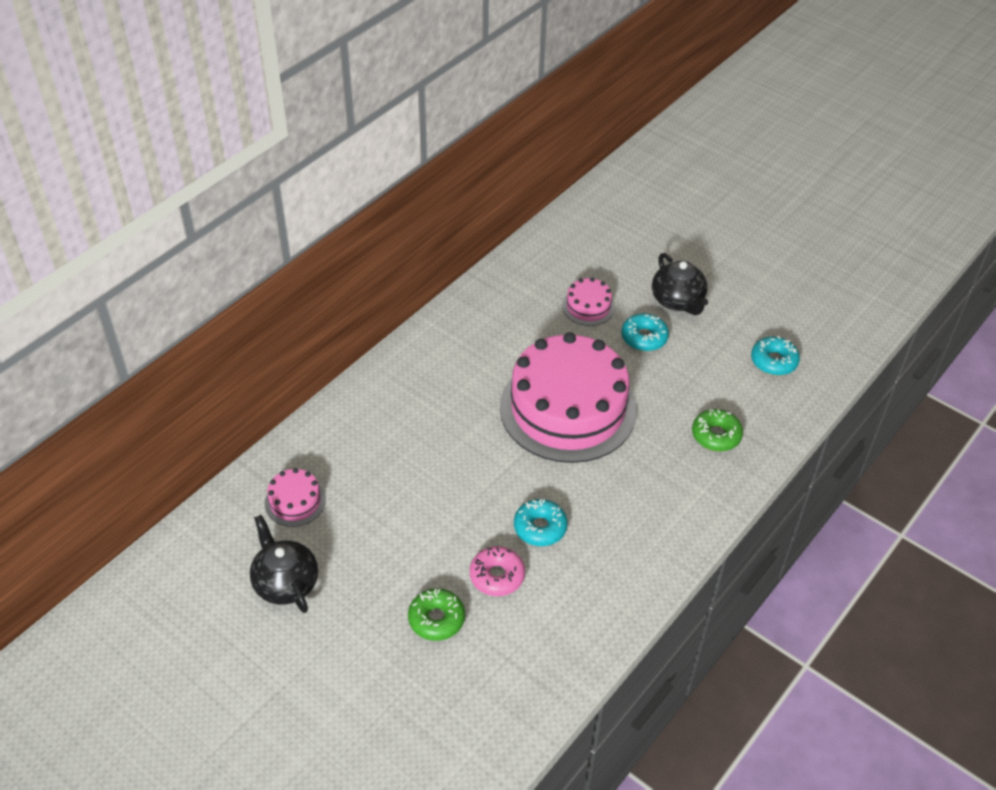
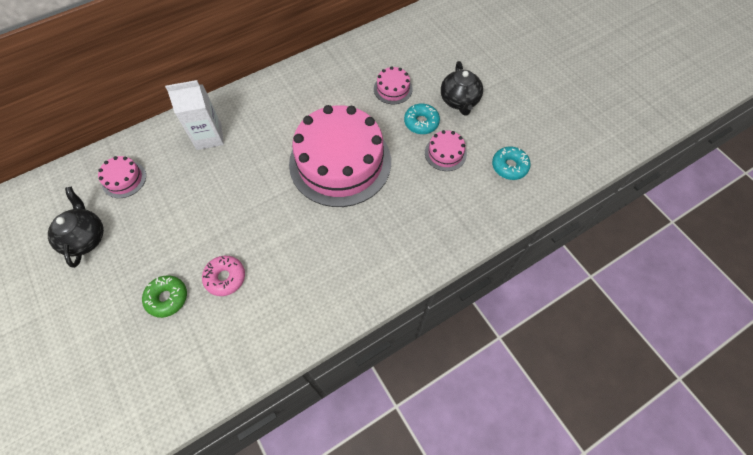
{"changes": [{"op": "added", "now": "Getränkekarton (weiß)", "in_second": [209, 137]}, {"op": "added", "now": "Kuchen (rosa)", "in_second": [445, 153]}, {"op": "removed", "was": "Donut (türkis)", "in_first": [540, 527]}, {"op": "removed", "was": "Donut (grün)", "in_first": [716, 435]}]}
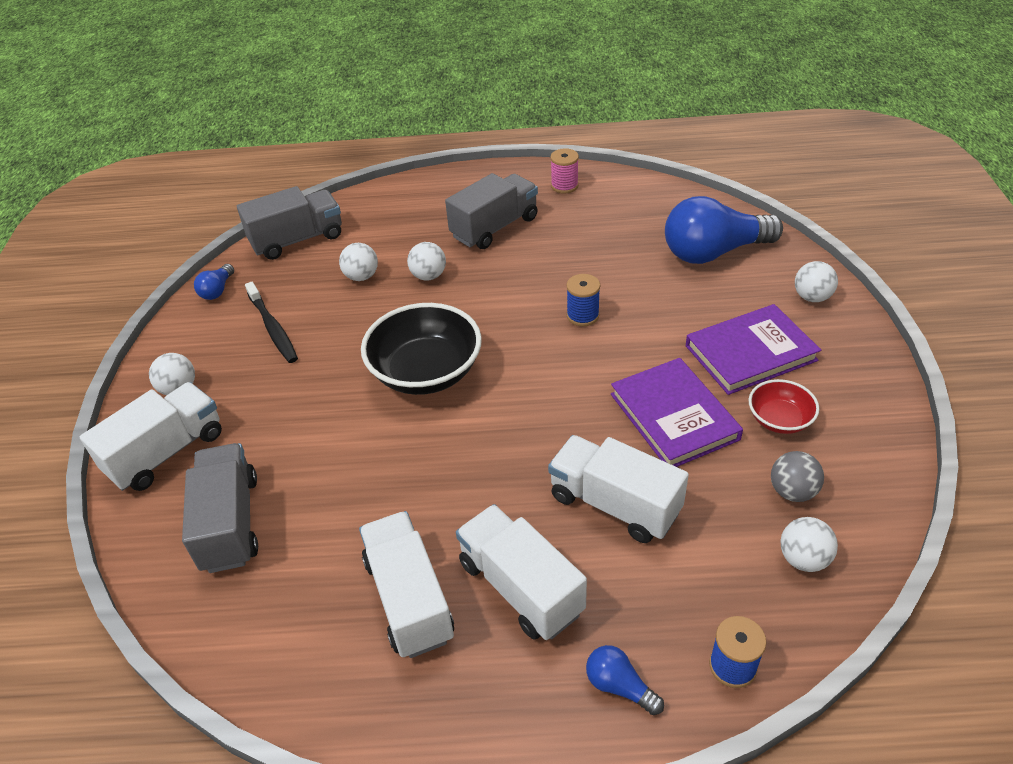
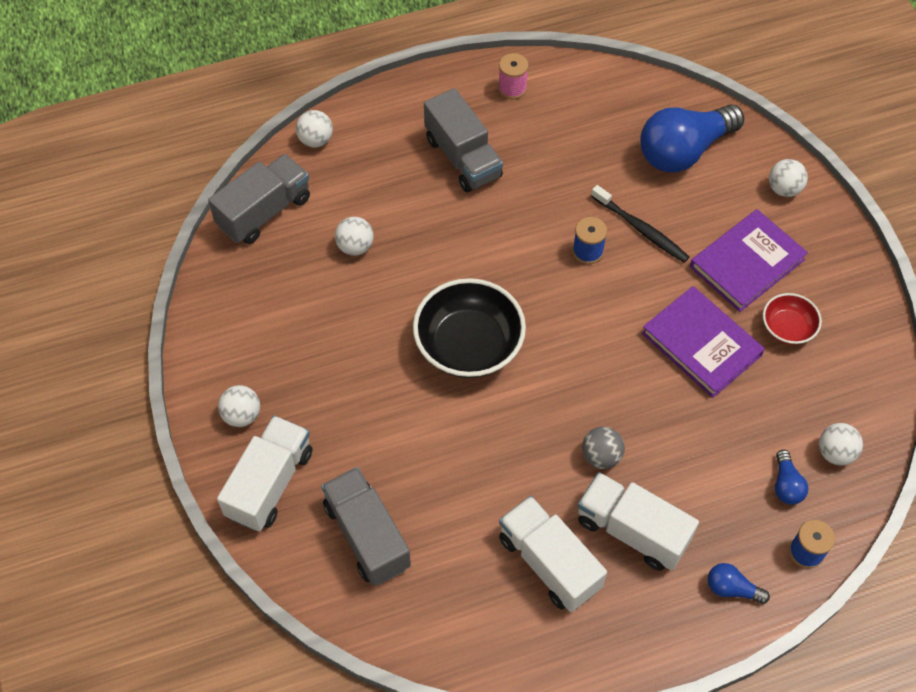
{"changes": [{"op": "moved", "was": "Ball (weiß)", "in_first": [428, 276], "in_second": [316, 140]}, {"op": "turned", "was": "Lastwagen (grau)", "in_first": [494, 227], "in_second": [463, 158], "clockwise": 120}, {"op": "moved", "was": "Ball (grau)", "in_first": [792, 491], "in_second": [601, 456]}, {"op": "moved", "was": "Zahnbürste (schwarz)", "in_first": [273, 328], "in_second": [641, 229]}, {"op": "moved", "was": "Glühbirne (blau)", "in_first": [217, 290], "in_second": [786, 485]}, {"op": "removed", "was": "Lastwagen (weiß)", "in_first": [614, 504]}]}
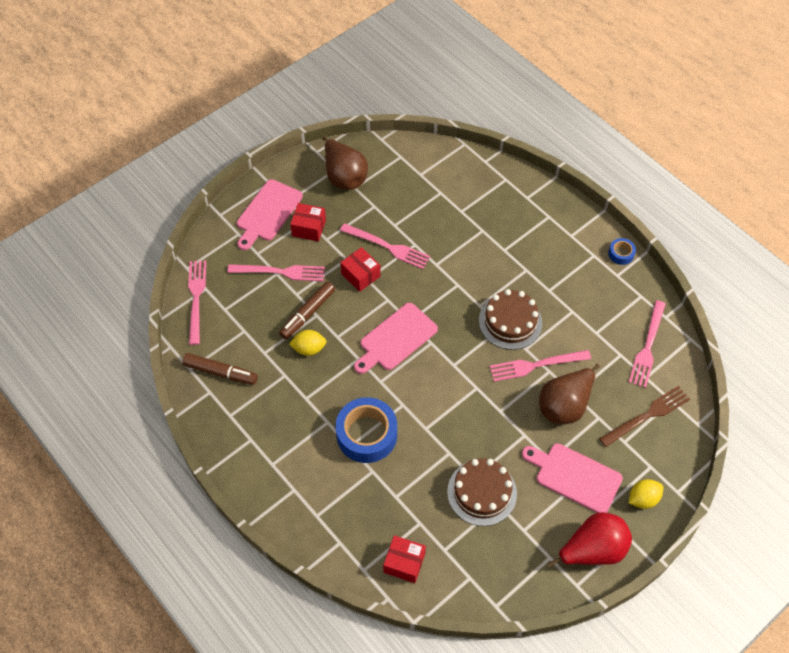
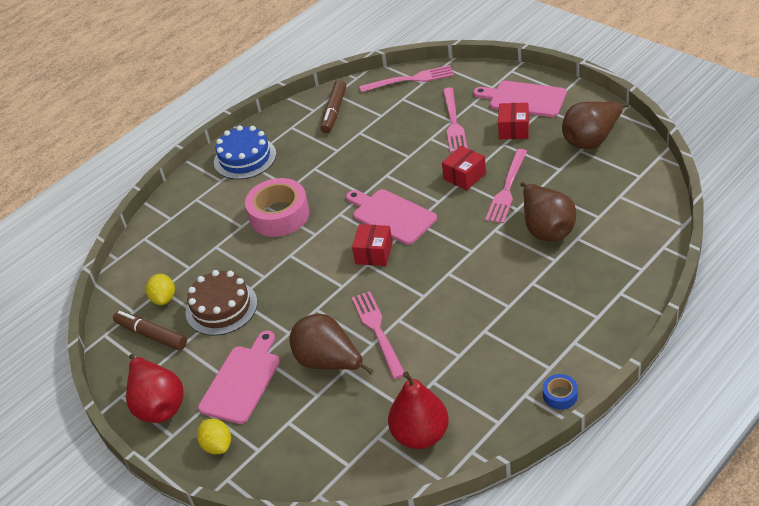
{"changes": [{"op": "moved", "was": "Filzstift (braun)", "in_first": [307, 314], "in_second": [151, 335]}, {"op": "moved", "was": "Zitrone (gelb)", "in_first": [309, 349], "in_second": [164, 298]}, {"op": "added", "now": "Kuchen (blau)", "in_second": [245, 158]}, {"op": "recoloured", "was": "Klebeband (blau)", "now": "Klebeband (rosa)", "in_first": [367, 434], "in_second": [279, 215]}, {"op": "moved", "was": "Schachtel (rot)", "in_first": [404, 563], "in_second": [374, 253]}, {"op": "replaced", "was": "Gabel (rosa)", "now": "Birne (rot)", "in_first": [647, 347], "in_second": [420, 435]}, {"op": "added", "now": "Birne (braun)", "in_second": [546, 228]}, {"op": "removed", "was": "Kuchen (braun)", "in_first": [510, 322]}, {"op": "removed", "was": "Gabel (braun)", "in_first": [648, 415]}]}
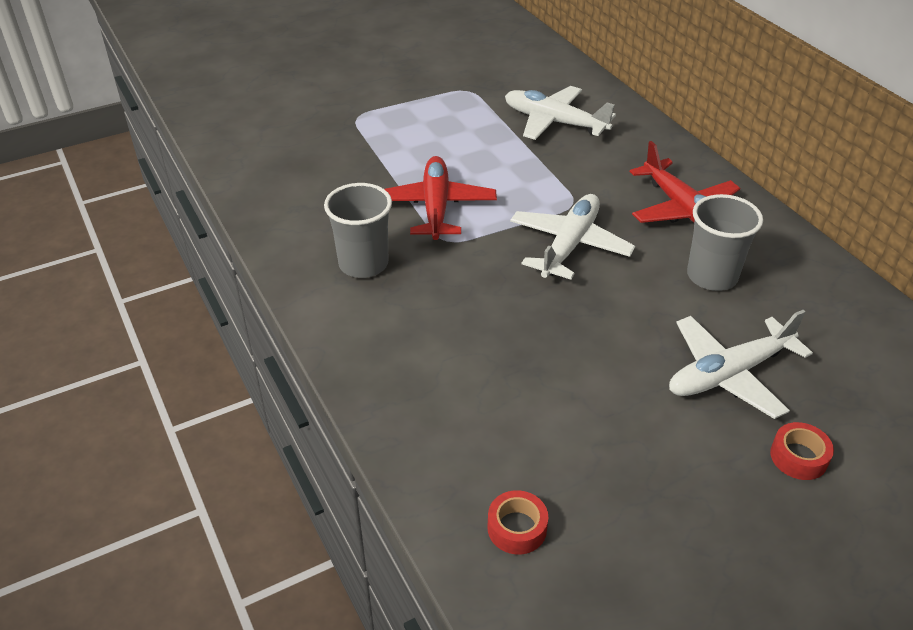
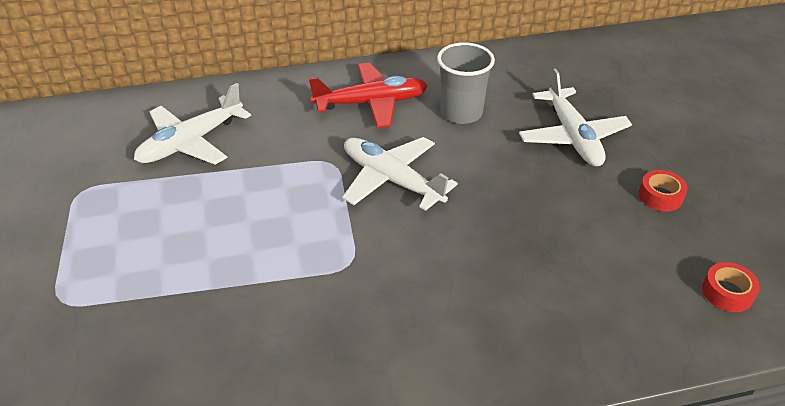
{"changes": [{"op": "moved", "was": "Klebeband (rot)", "in_first": [798, 457], "in_second": [660, 196]}, {"op": "removed", "was": "Becher (grau)", "in_first": [363, 264]}, {"op": "removed", "was": "Flugzeug (rot)", "in_first": [436, 207]}]}
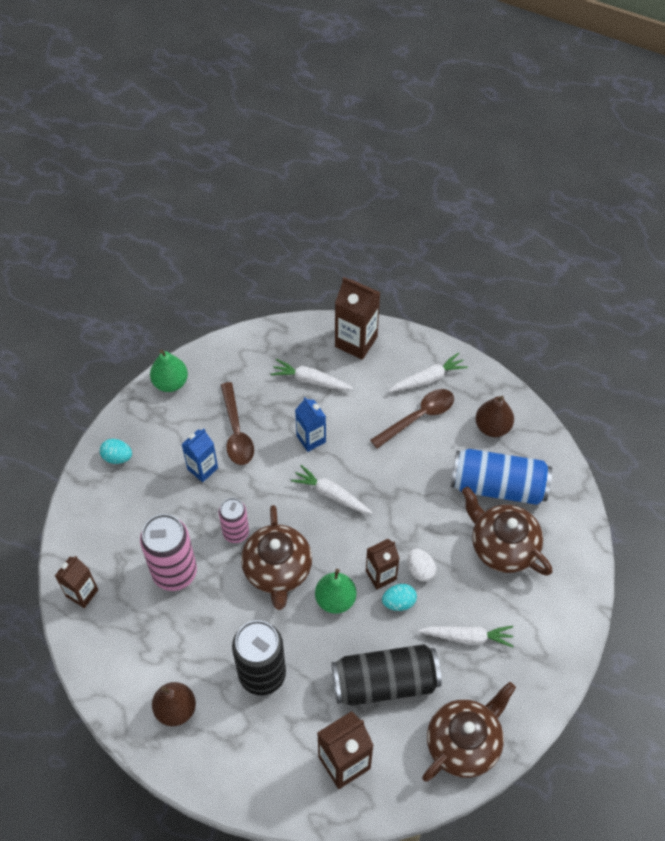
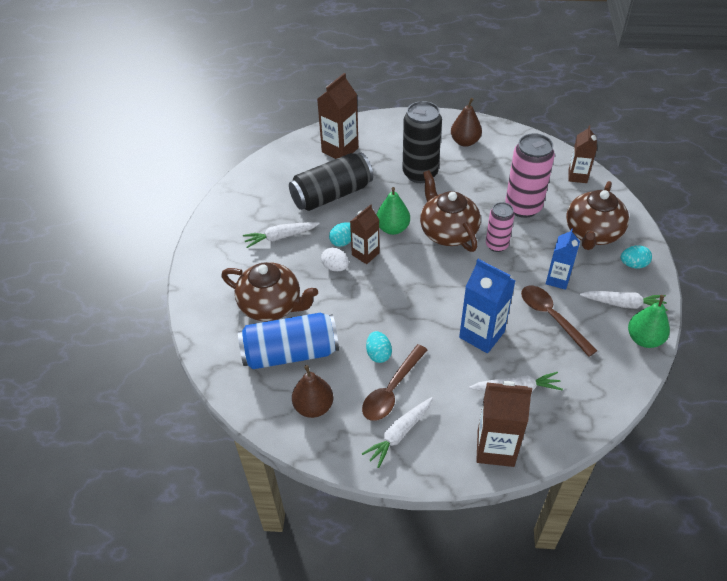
{"changes": [{"op": "added", "now": "Ei (türkis)", "in_second": [378, 354]}, {"op": "resized", "was": "Getränkekarton (blau)", "in_first": [311, 439], "in_second": [481, 334], "ratio": 1.53}, {"op": "moved", "was": "Teekanne (braun)", "in_first": [464, 743], "in_second": [592, 233]}, {"op": "moved", "was": "Karotte (weiß)", "in_first": [331, 494], "in_second": [623, 304]}]}
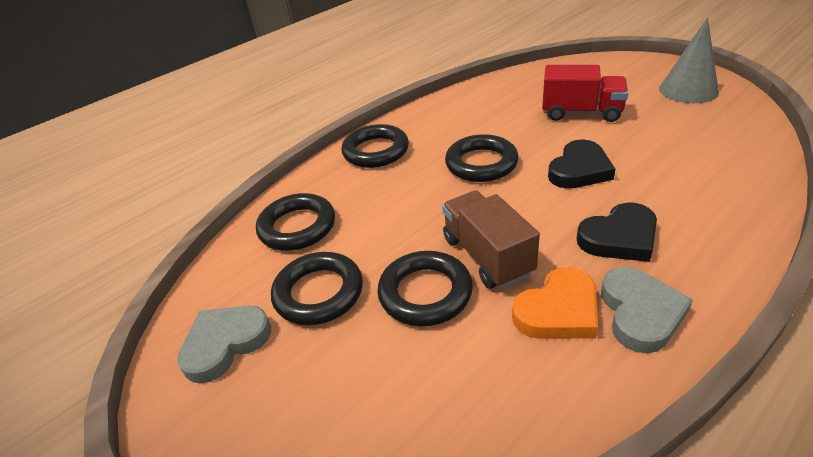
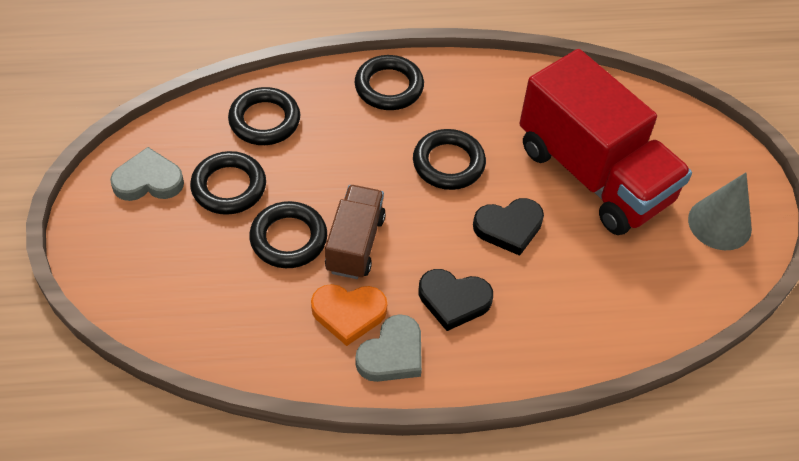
{"changes": [{"op": "resized", "was": "Lastwagen (rot)", "in_first": [581, 113], "in_second": [593, 174], "ratio": 1.91}]}
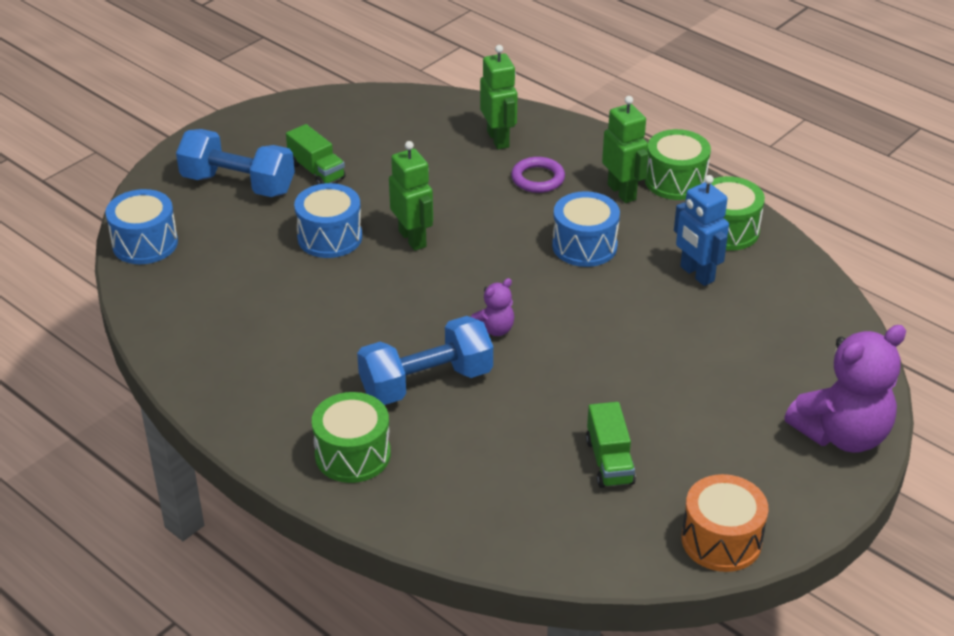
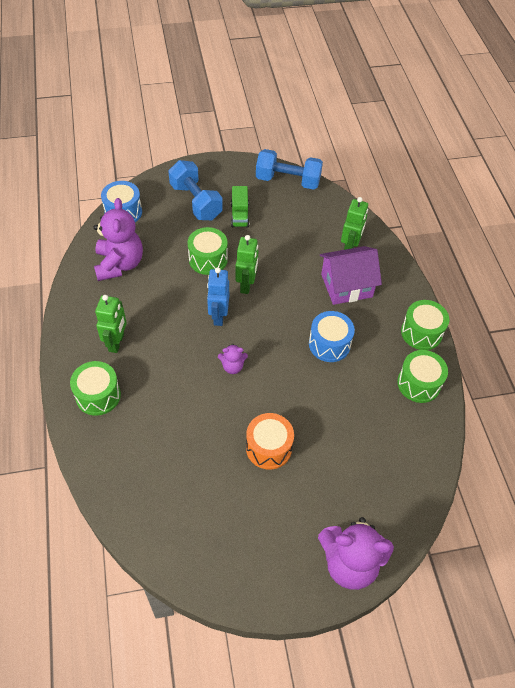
{"changes": [{"op": "added", "now": "Teddybär (lila)", "in_second": [119, 264]}, {"op": "moved", "was": "Roboter (grün)", "in_first": [622, 192], "in_second": [116, 343]}, {"op": "recoloured", "was": "Trommel (blau)", "now": "Trommel (grün)", "in_first": [330, 237], "in_second": [208, 259]}, {"op": "moved", "was": "Roboter (blau)", "in_first": [696, 274], "in_second": [218, 316]}, {"op": "moved", "was": "Trommel (orange)", "in_first": [721, 540], "in_second": [268, 448]}, {"op": "moved", "was": "Hantel (blau)", "in_first": [426, 382], "in_second": [288, 180]}, {"op": "replaced", "was": "Ring (lila)", "now": "Haus (lila)", "in_first": [538, 178], "in_second": [346, 285]}, {"op": "removed", "was": "Lastwagen (grün)", "in_first": [609, 461]}]}
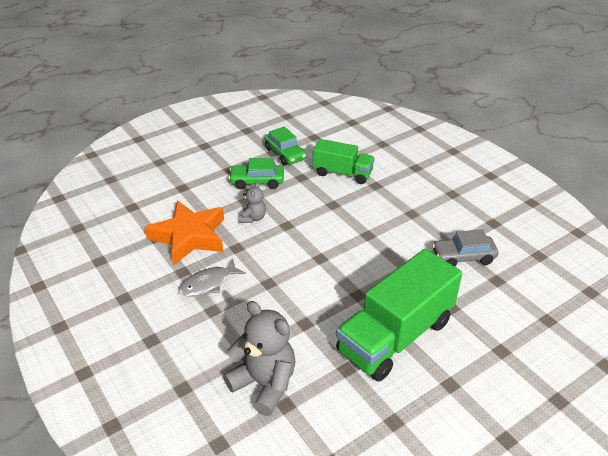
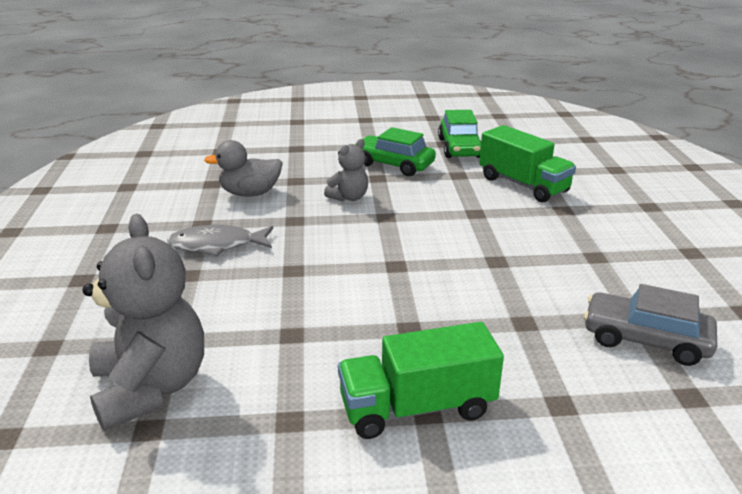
{"changes": [{"op": "replaced", "was": "Stern (orange)", "now": "Ente (grau)", "in_first": [189, 236], "in_second": [250, 193]}, {"op": "resized", "was": "Lastwagen (grün)", "in_first": [395, 336], "in_second": [417, 407], "ratio": 0.59}]}
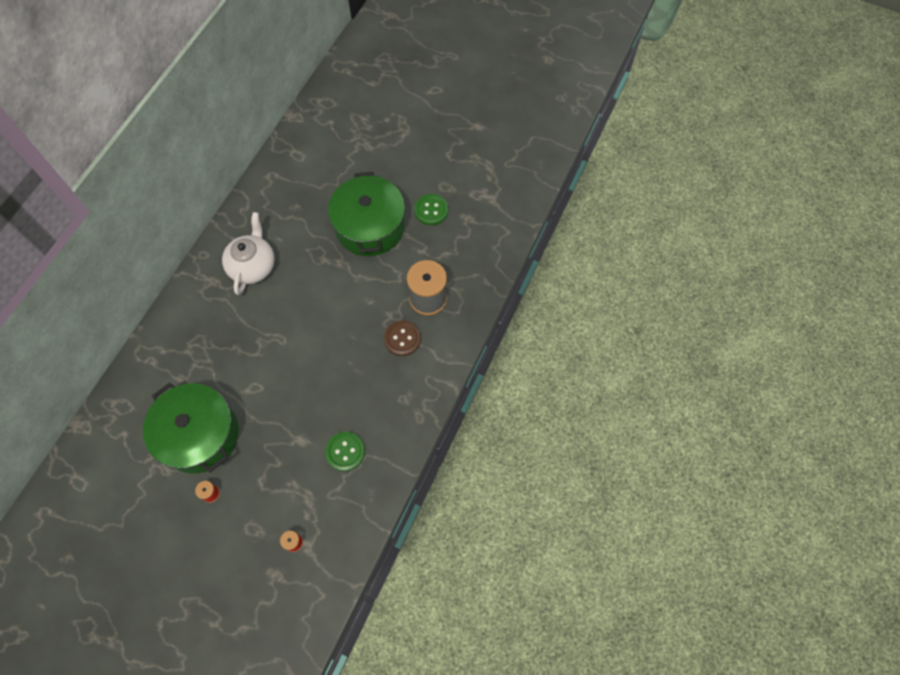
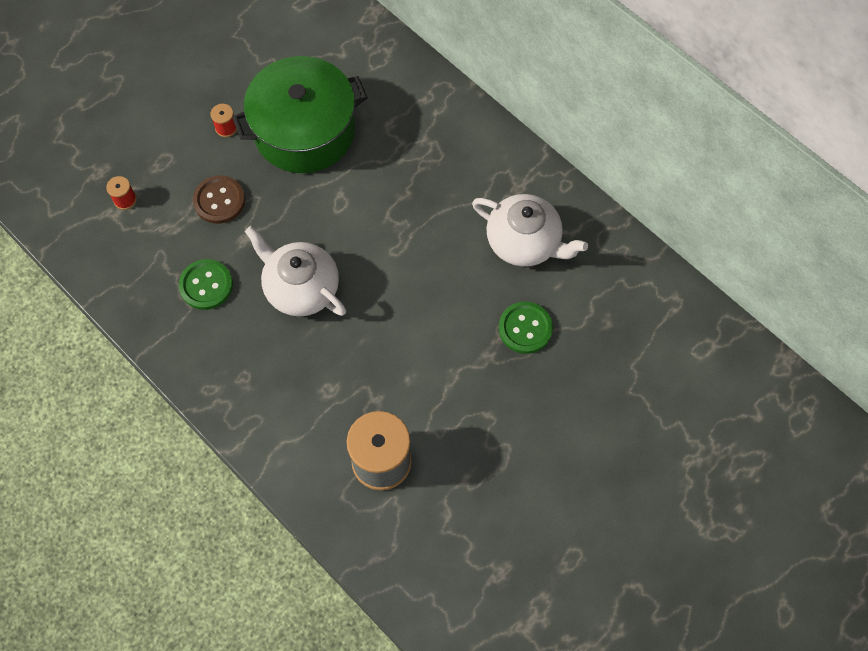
{"changes": [{"op": "moved", "was": "Knopf (braun)", "in_first": [402, 339], "in_second": [219, 200]}, {"op": "added", "now": "Teekanne (weiß)", "in_second": [300, 287]}, {"op": "moved", "was": "Knopf (grün)", "in_first": [431, 210], "in_second": [525, 328]}, {"op": "removed", "was": "Kochtopf (grün)", "in_first": [370, 226]}]}
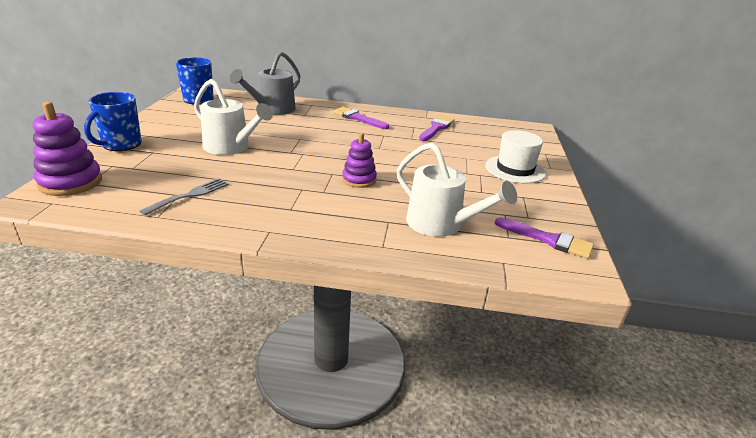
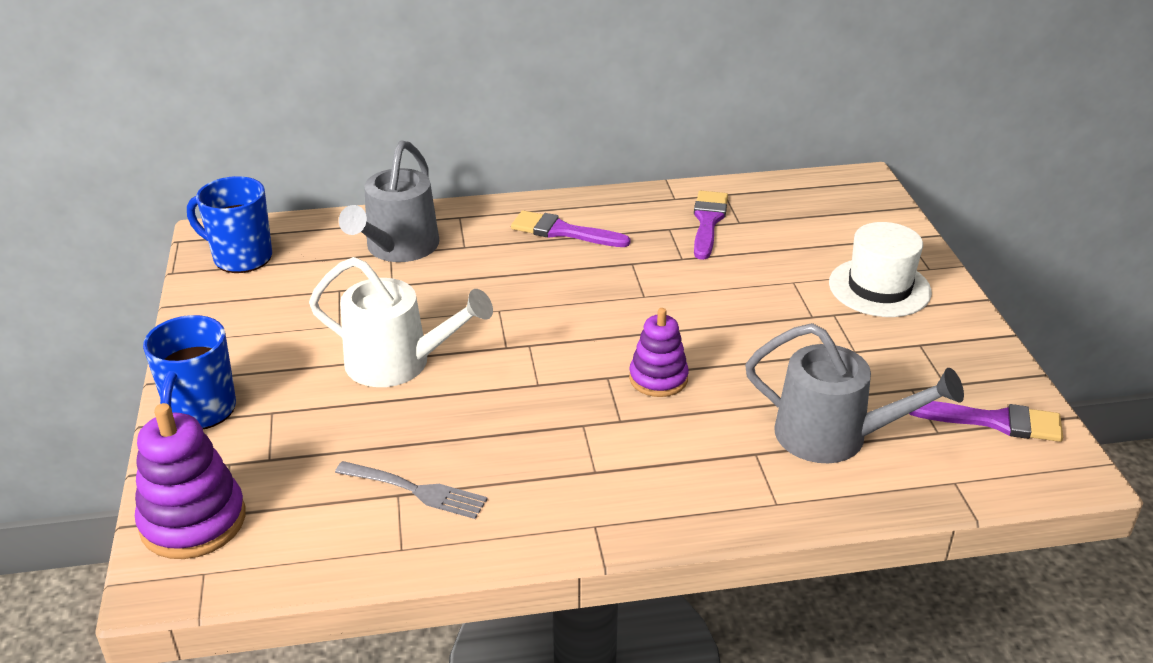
{"changes": [{"op": "turned", "was": "Gabel (grau)", "in_first": [190, 195], "in_second": [417, 490], "clockwise": 90}, {"op": "recoloured", "was": "Gießkanne (weiß)", "now": "Gießkanne (grau)", "in_first": [440, 224], "in_second": [833, 436]}]}
